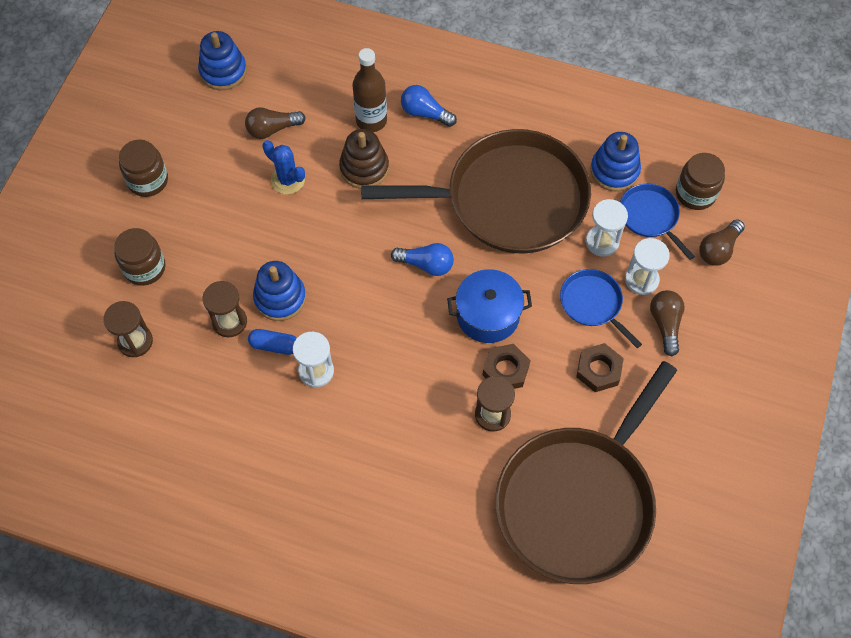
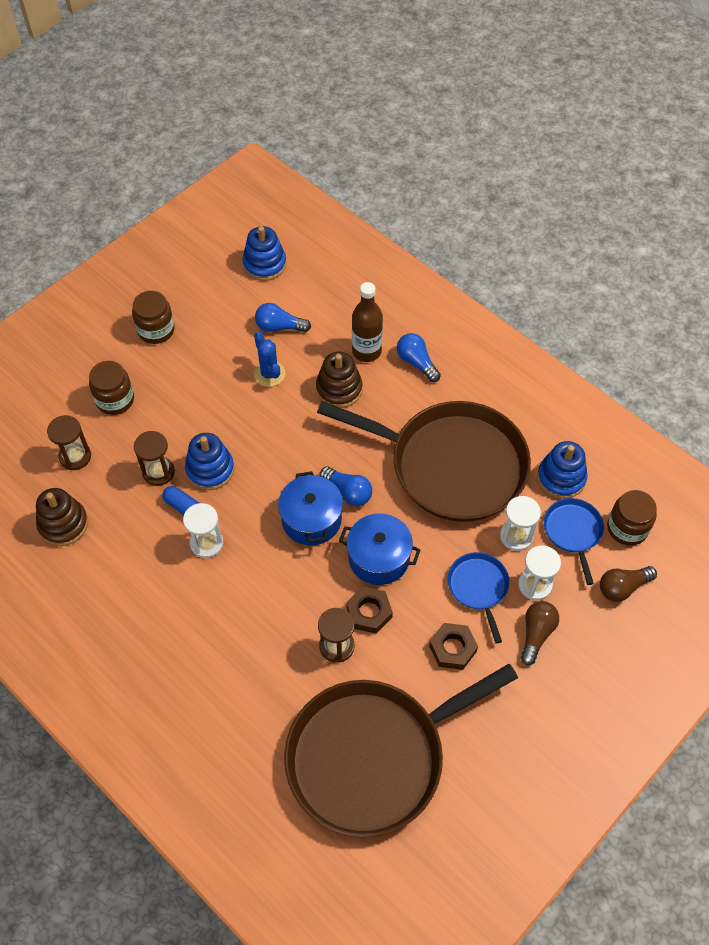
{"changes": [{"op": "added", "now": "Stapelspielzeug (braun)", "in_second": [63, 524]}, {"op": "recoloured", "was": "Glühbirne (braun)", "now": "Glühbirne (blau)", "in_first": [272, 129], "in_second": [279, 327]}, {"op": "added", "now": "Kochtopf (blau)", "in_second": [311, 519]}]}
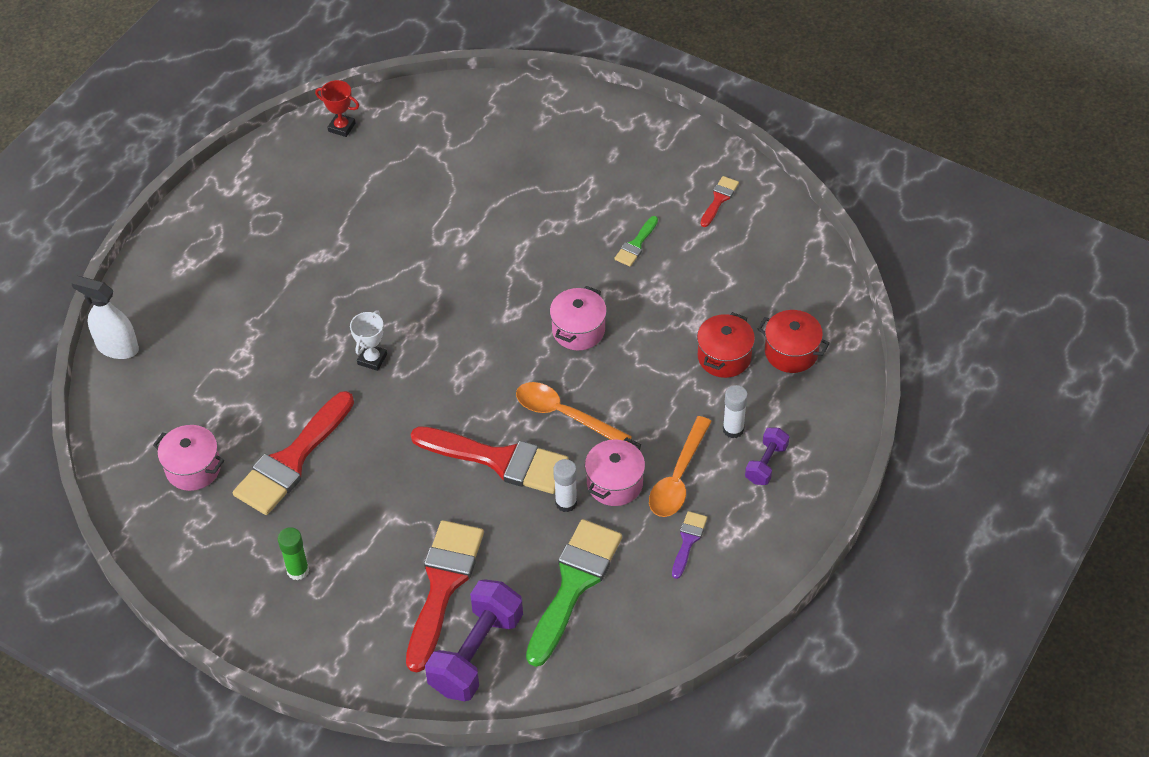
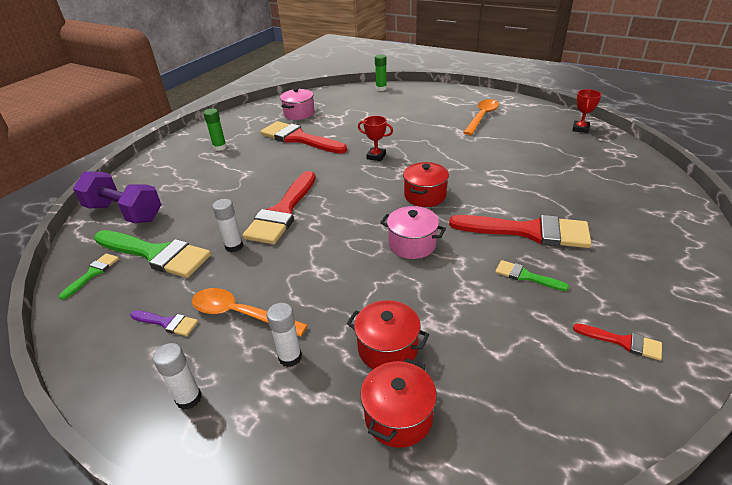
{"changes": [{"op": "added", "now": "Pinsel (grün)", "in_second": [93, 273]}, {"op": "added", "now": "Klebestift (weiß)", "in_second": [189, 398]}, {"op": "recoloured", "was": "Pokal (weiß)", "now": "Pokal (rot)", "in_first": [372, 359], "in_second": [376, 156]}, {"op": "replaced", "was": "Sprühflasche (weiß)", "now": "Klebestift (grün)", "in_first": [117, 347], "in_second": [381, 88]}, {"op": "added", "now": "Kochtopf (rot)", "in_second": [425, 196]}, {"op": "moved", "was": "Pinsel (rot)", "in_first": [443, 585], "in_second": [528, 231]}, {"op": "moved", "was": "Löffel (orange)", "in_first": [564, 415], "in_second": [482, 117]}, {"op": "removed", "was": "Kochtopf (rosa)", "in_first": [614, 483]}, {"op": "removed", "was": "Hantel (lila)", "in_first": [766, 463]}]}
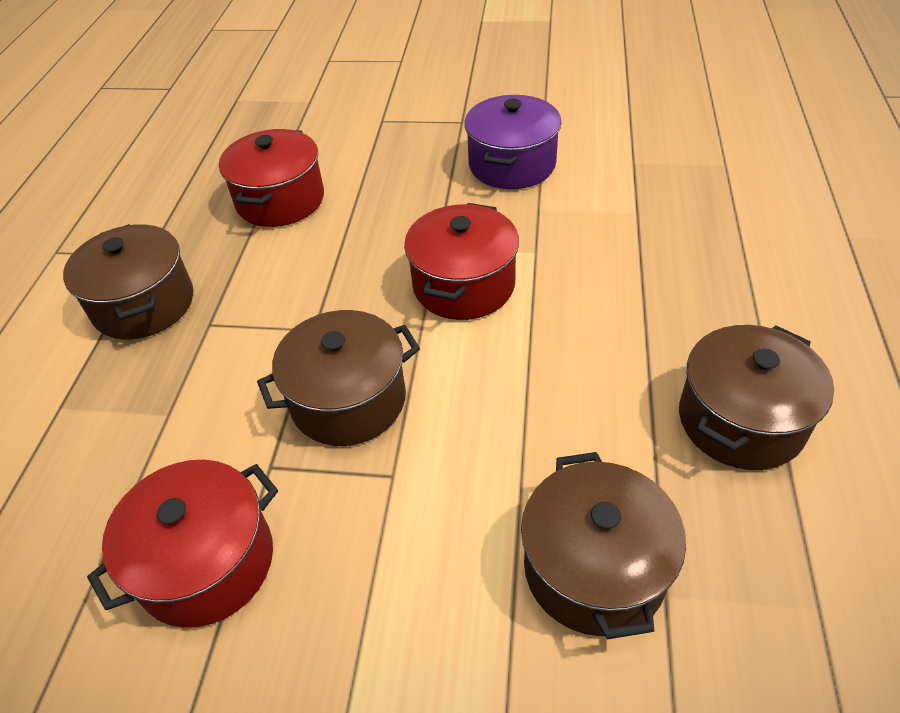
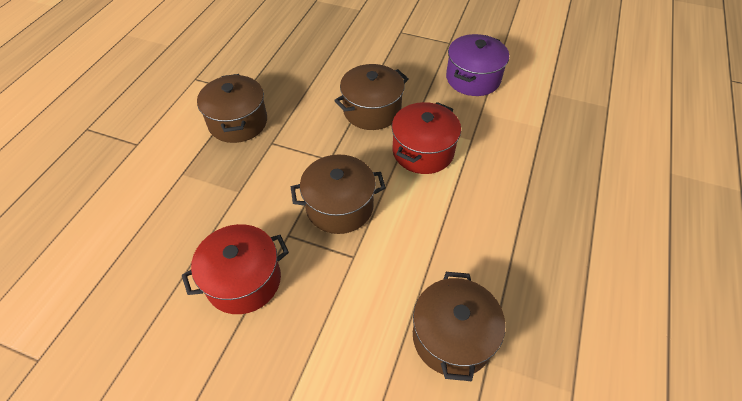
{"changes": [{"op": "moved", "was": "Kochtopf (braun)", "in_first": [741, 420], "in_second": [372, 110]}, {"op": "removed", "was": "Kochtopf (rot)", "in_first": [280, 200]}]}
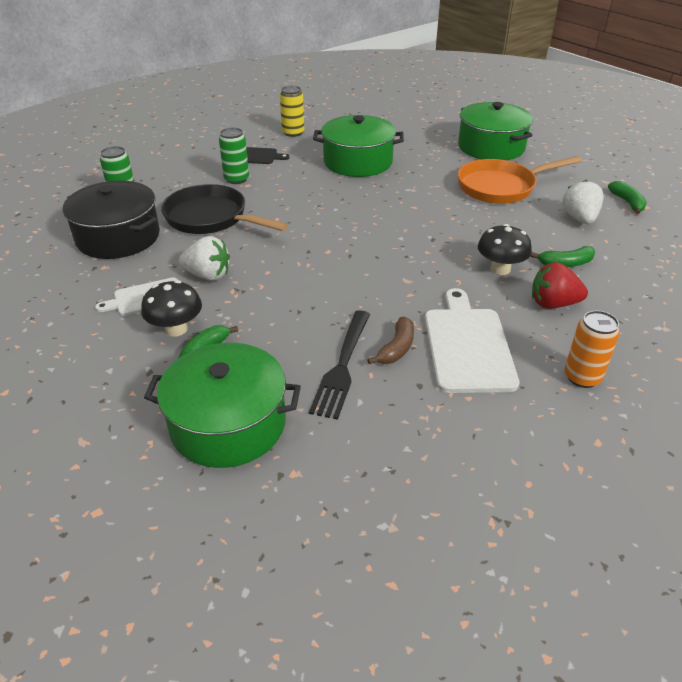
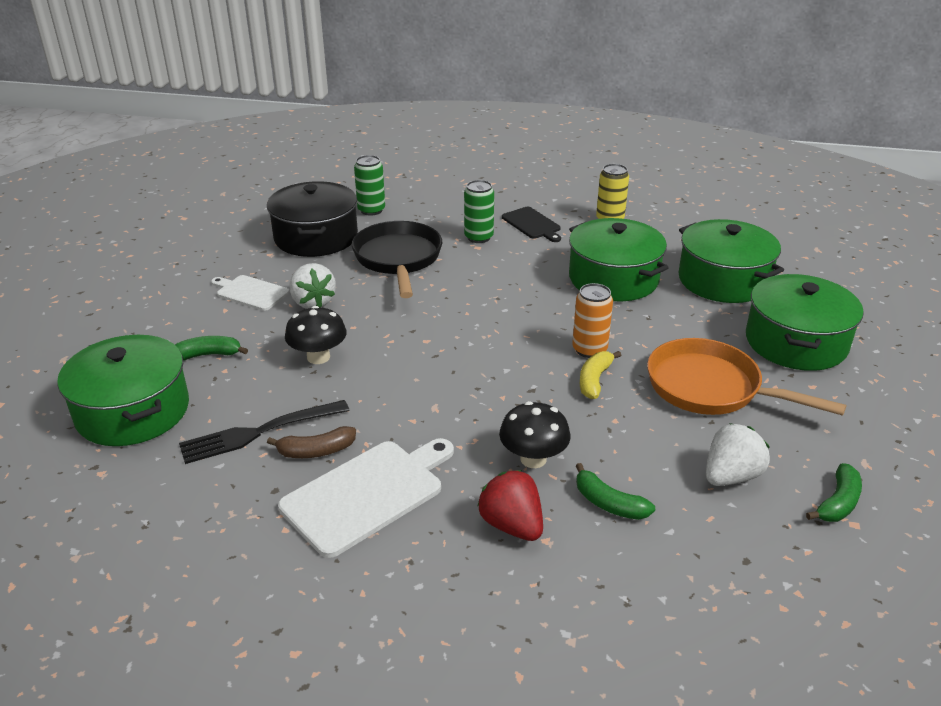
{"changes": [{"op": "moved", "was": "Pilz (schwarz)", "in_first": [176, 329], "in_second": [318, 357]}, {"op": "moved", "was": "Dose (orange)", "in_first": [582, 377], "in_second": [589, 349]}, {"op": "added", "now": "Banane (gelb)", "in_second": [594, 380]}, {"op": "added", "now": "Kochtopf (grün)", "in_second": [723, 280]}]}
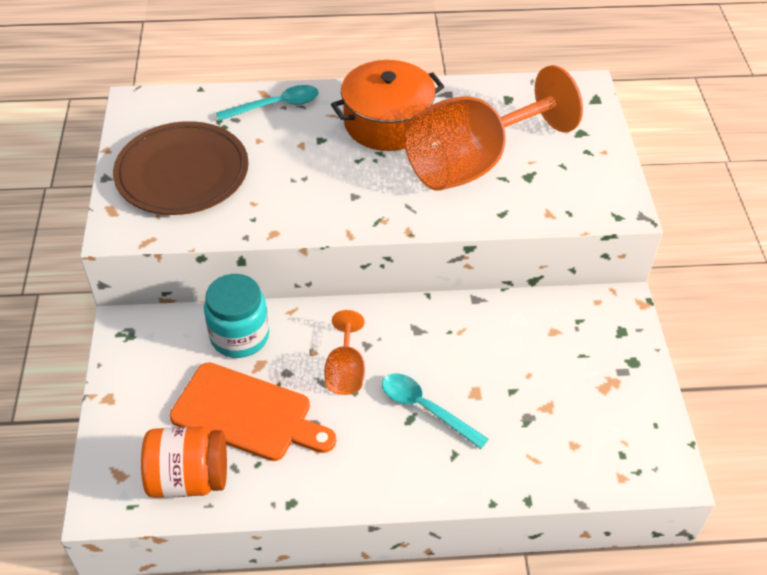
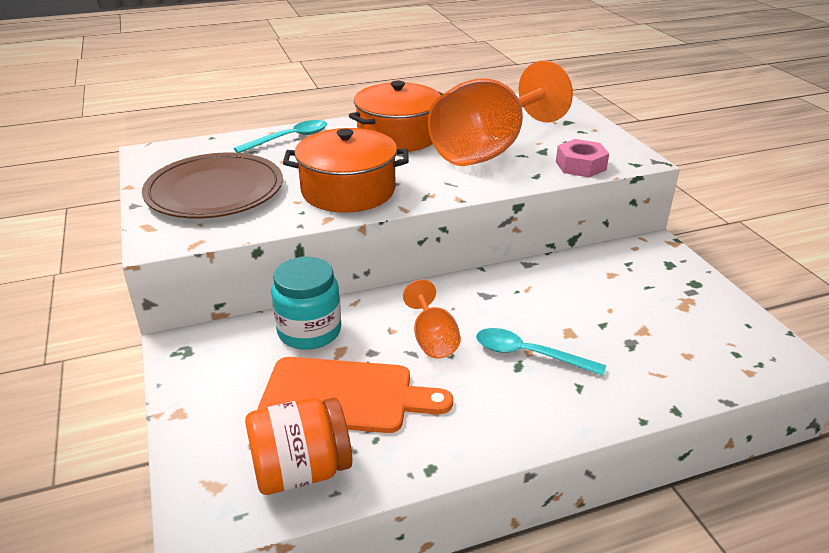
{"changes": [{"op": "added", "now": "Kochtopf (orange)", "in_second": [348, 191]}, {"op": "added", "now": "Sechskantmutter (rosa)", "in_second": [580, 165]}]}
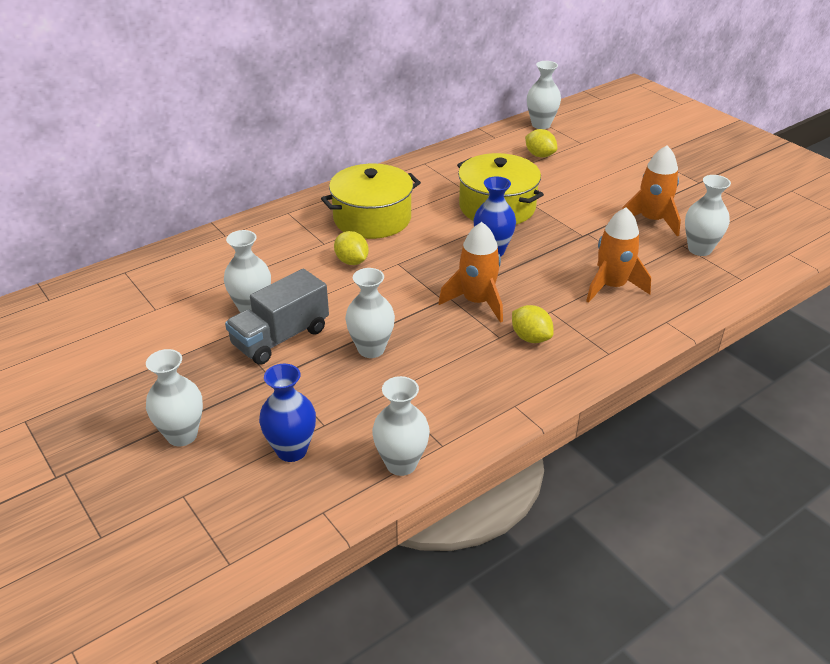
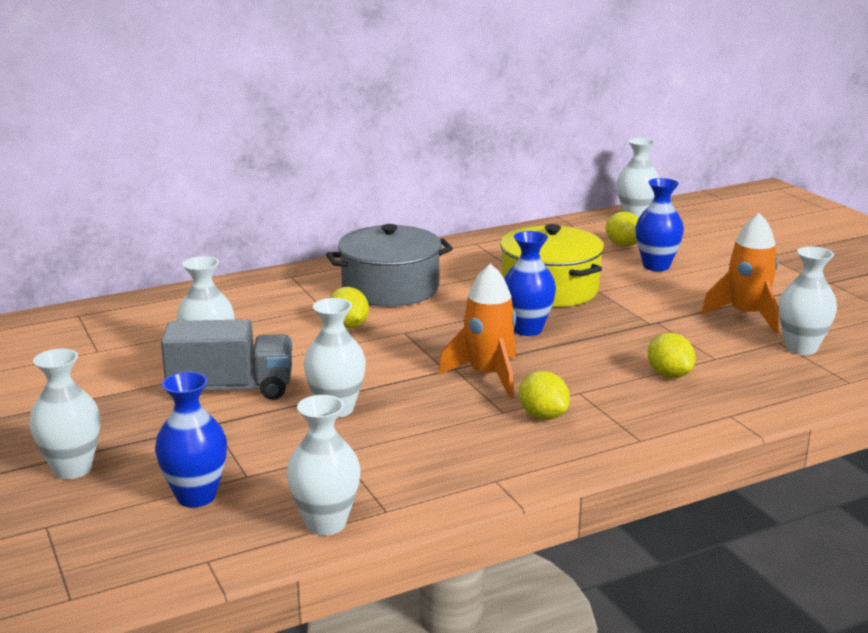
{"changes": [{"op": "turned", "was": "Lastwagen (grau)", "in_first": [280, 337], "in_second": [231, 389], "clockwise": -150}, {"op": "recoloured", "was": "Kochtopf (gelb)", "now": "Kochtopf (grau)", "in_first": [372, 218], "in_second": [390, 288]}, {"op": "added", "now": "Vase (blau)", "in_second": [656, 266]}, {"op": "replaced", "was": "Rakete (orange)", "now": "Zitrone (gelb)", "in_first": [611, 286], "in_second": [669, 375]}]}
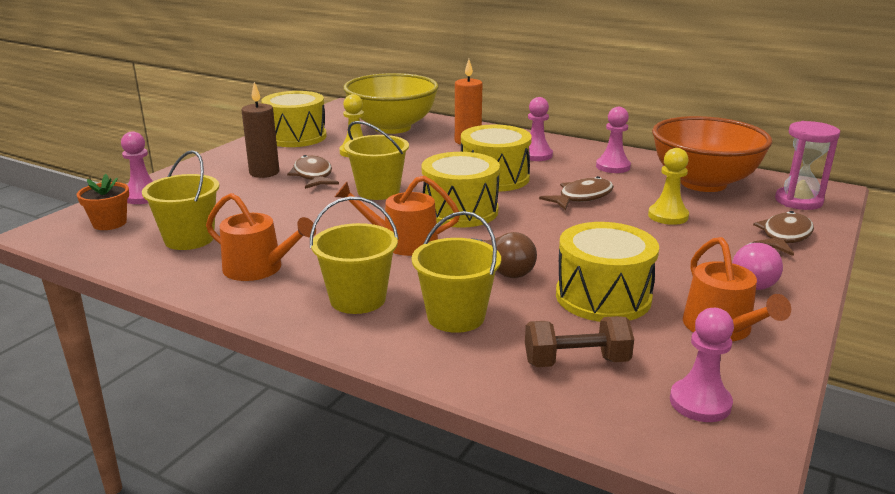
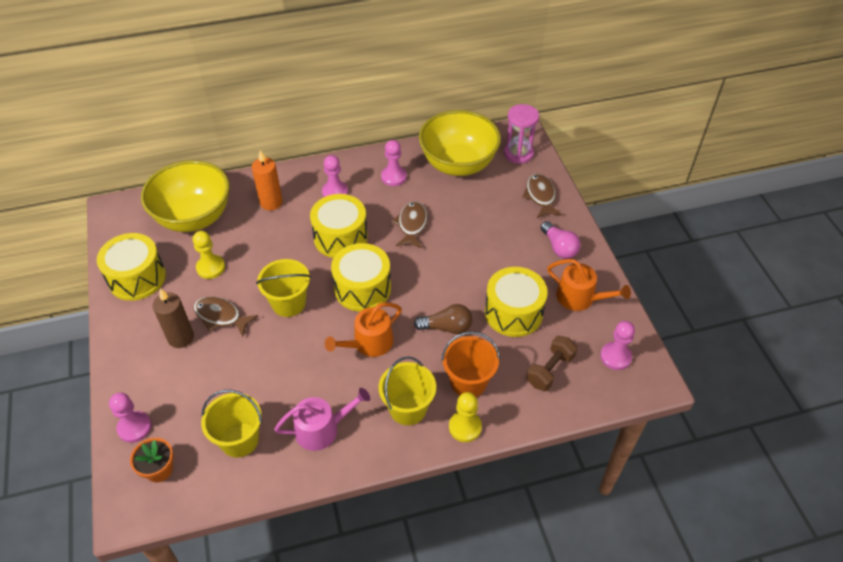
{"changes": [{"op": "recoloured", "was": "Gießkanne (orange)", "now": "Gießkanne (rosa)", "in_first": [259, 268], "in_second": [322, 429]}, {"op": "recoloured", "was": "Schüssel (orange)", "now": "Schüssel (gelb)", "in_first": [703, 183], "in_second": [458, 164]}, {"op": "recoloured", "was": "Eimer (gelb)", "now": "Eimer (orange)", "in_first": [456, 316], "in_second": [468, 382]}, {"op": "moved", "was": "Bauer (gelb)", "in_first": [668, 216], "in_second": [465, 427]}]}
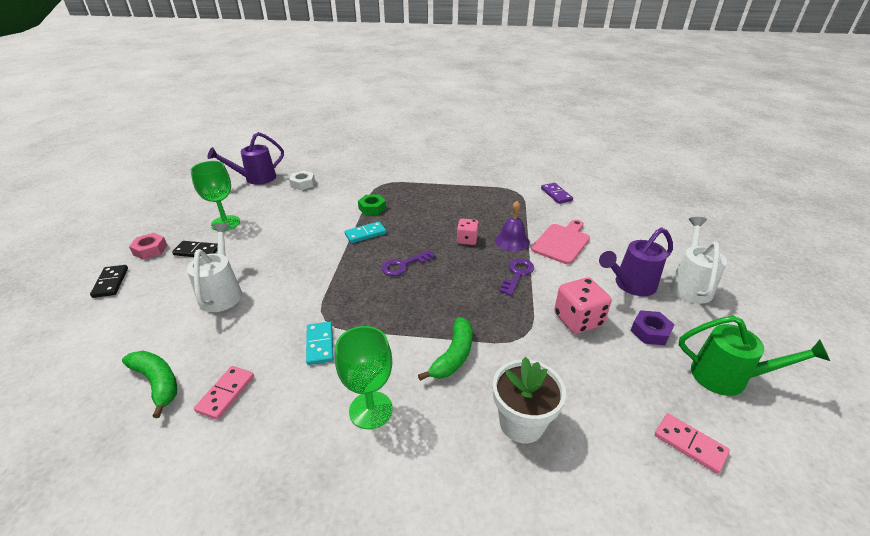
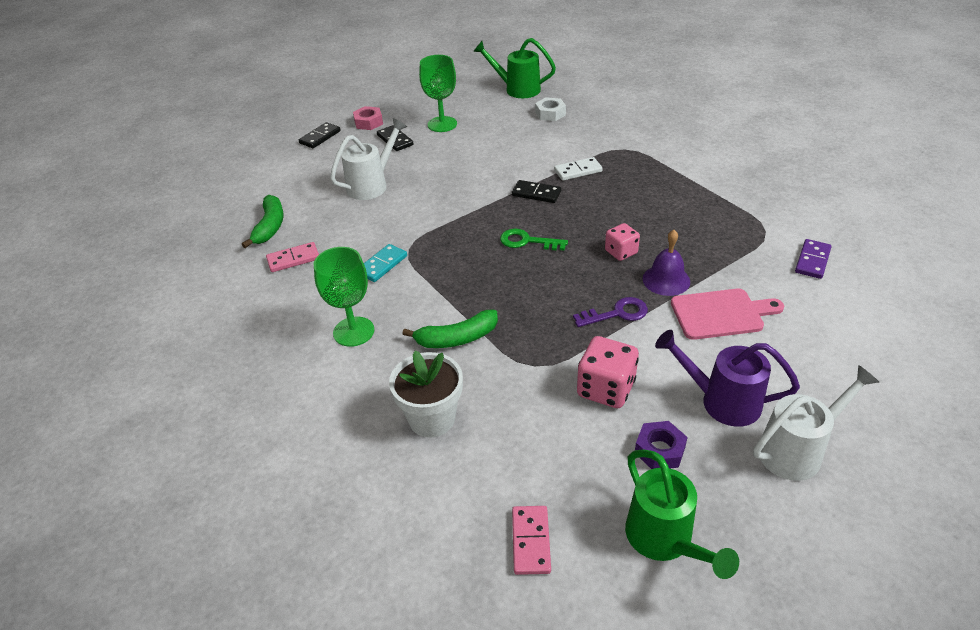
{"changes": [{"op": "recoloured", "was": "Gießkanne (lila)", "now": "Gießkanne (grün)", "in_first": [256, 178], "in_second": [517, 89]}, {"op": "recoloured", "was": "Schlüssel (lila)", "now": "Schlüssel (grün)", "in_first": [404, 265], "in_second": [527, 241]}, {"op": "recoloured", "was": "Dominostein (türkis)", "now": "Dominostein (schwarz)", "in_first": [365, 234], "in_second": [536, 194]}, {"op": "replaced", "was": "Sechskantmutter (grün)", "now": "Dominostein (weiß)", "in_first": [372, 208], "in_second": [578, 171]}]}
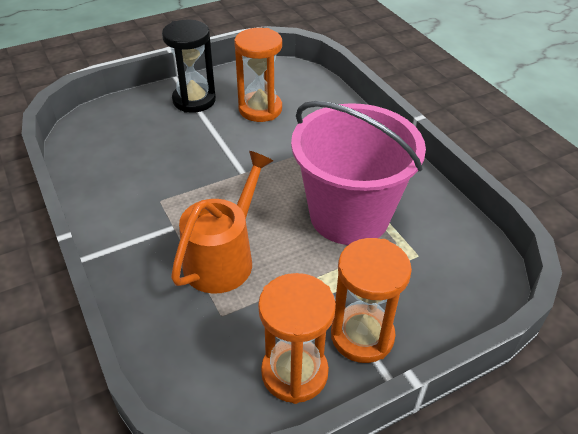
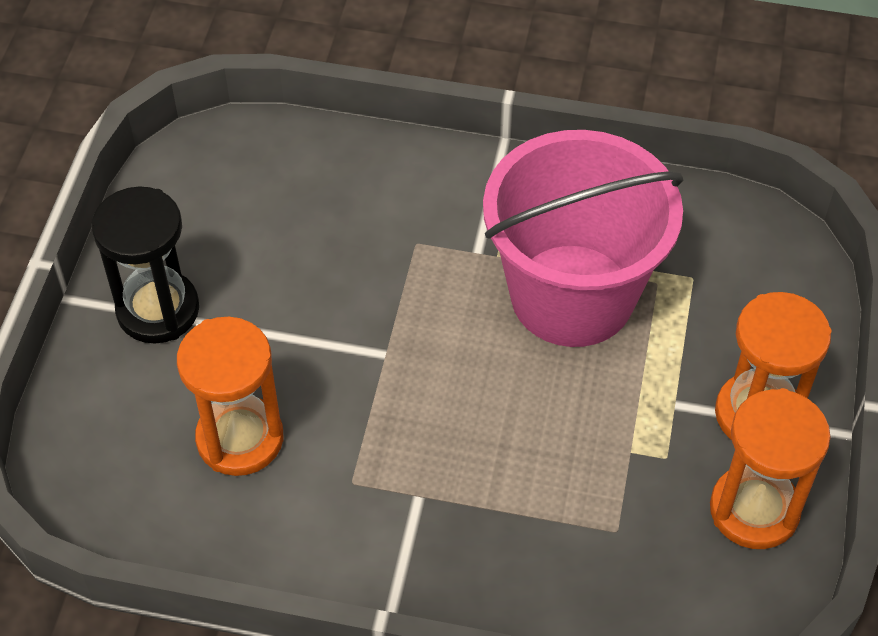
{"changes": [{"op": "moved", "was": "Sanduhr (orange)", "in_first": [260, 109], "in_second": [240, 438]}, {"op": "removed", "was": "Gießkanne (orange)", "in_first": [223, 258]}]}
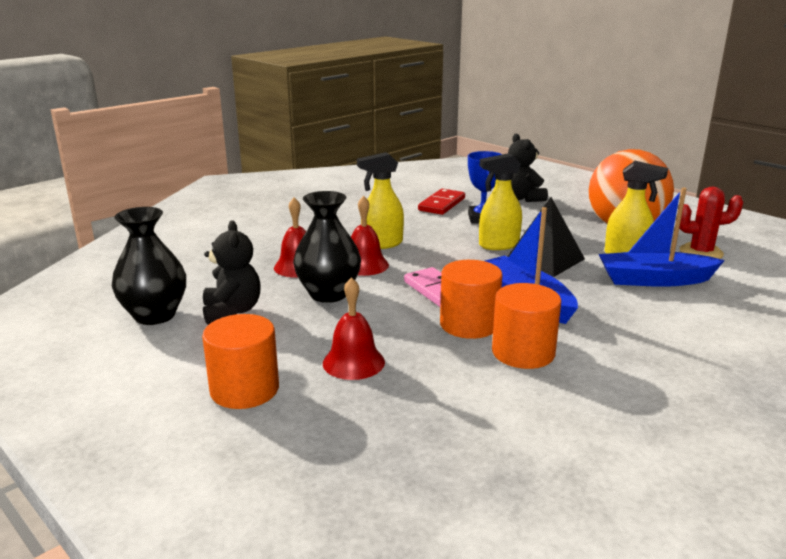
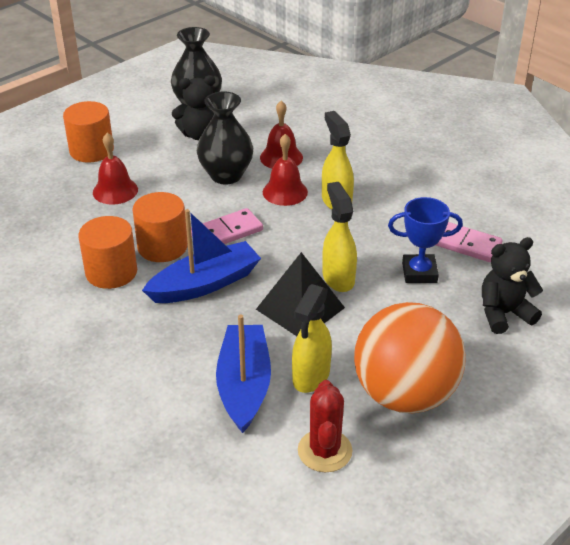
{"changes": [{"op": "recoloured", "was": "Dominostein (rot)", "now": "Dominostein (rosa)", "in_first": [442, 204], "in_second": [463, 244]}]}
